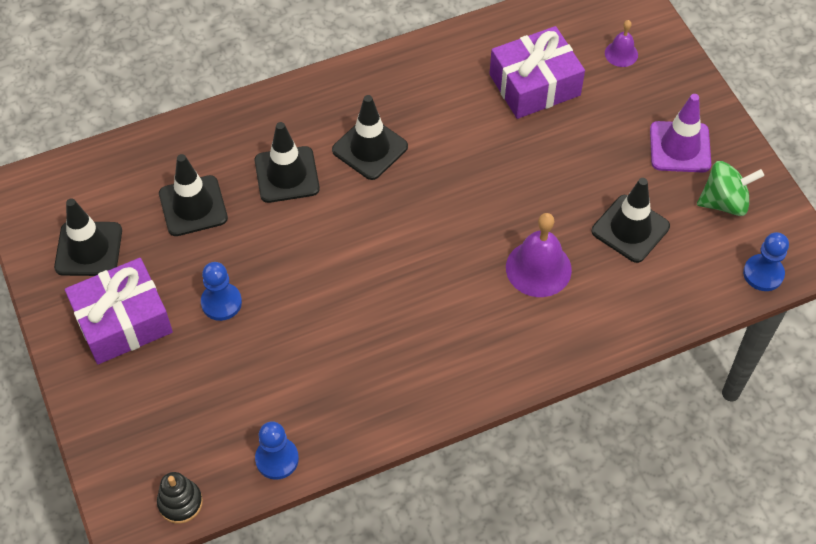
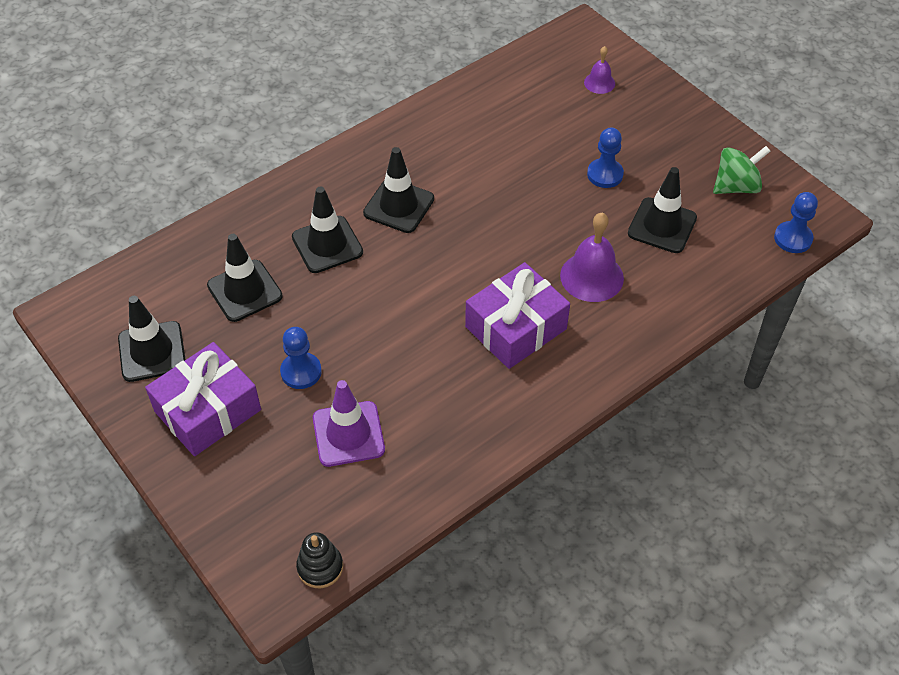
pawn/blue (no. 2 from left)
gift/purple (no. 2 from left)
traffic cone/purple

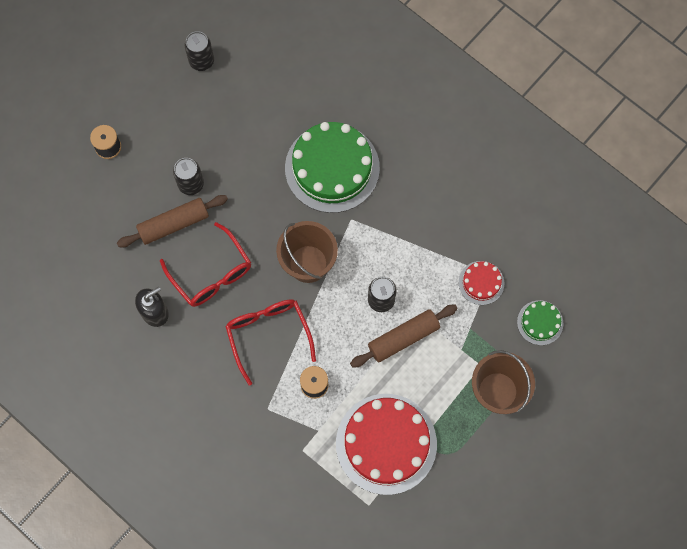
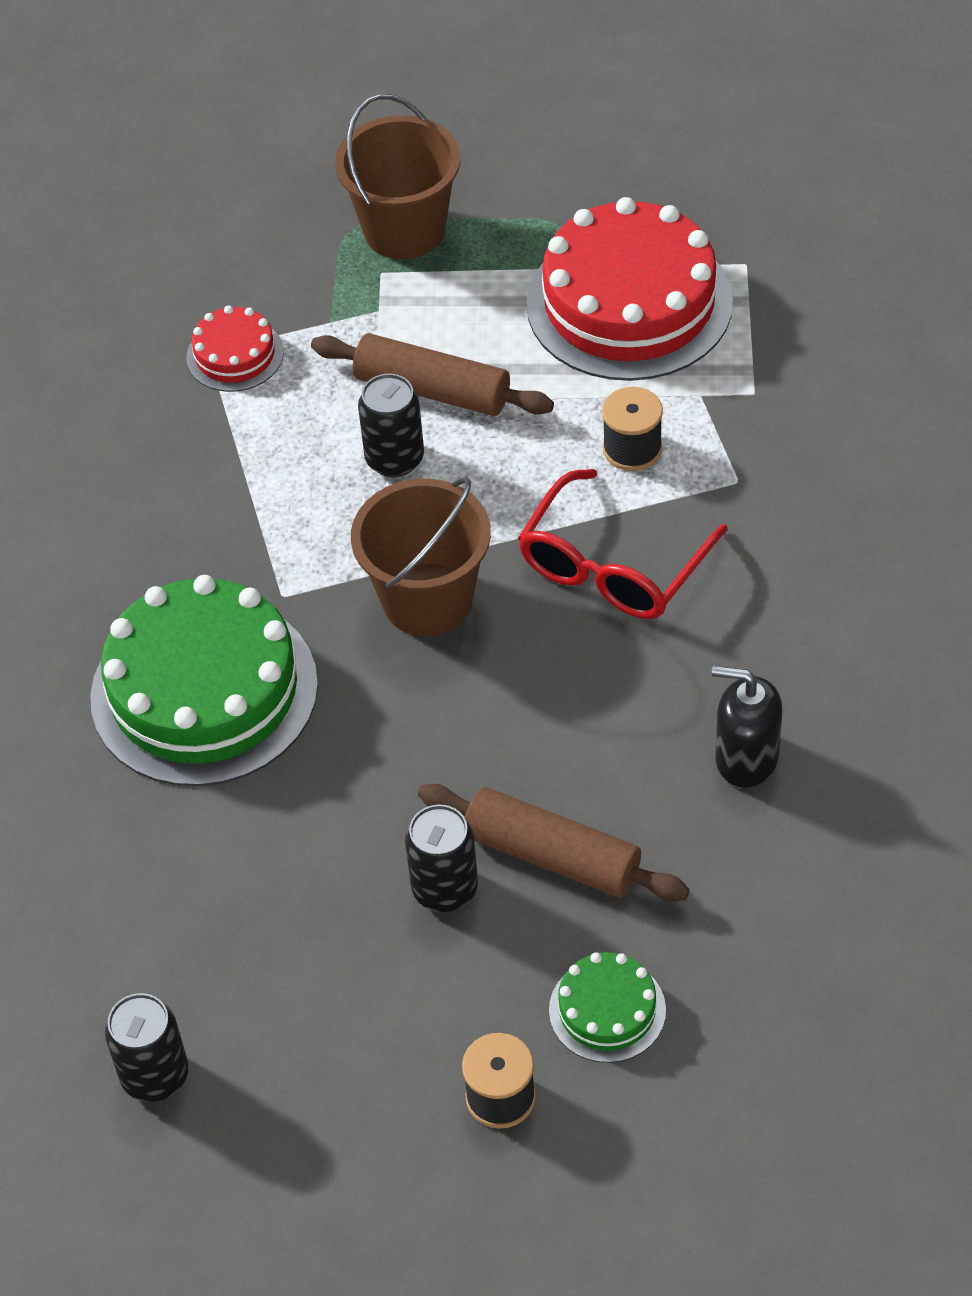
glasses/red (no. 1 from left in the first image)
cake/green (no. 2 from left)

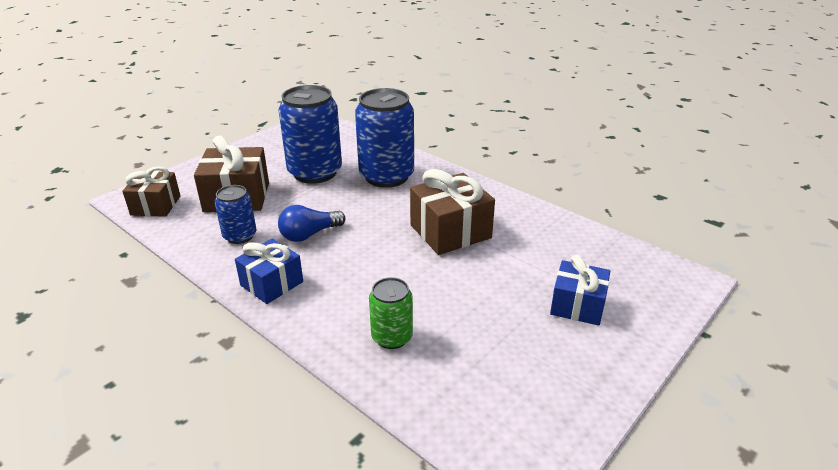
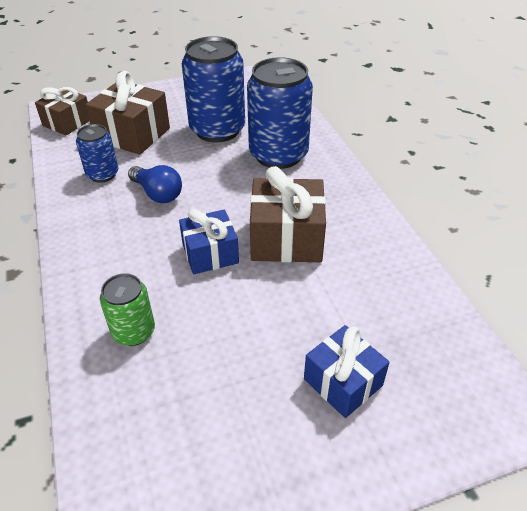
gift/blue (no. 1 from left)
light bulb/blue

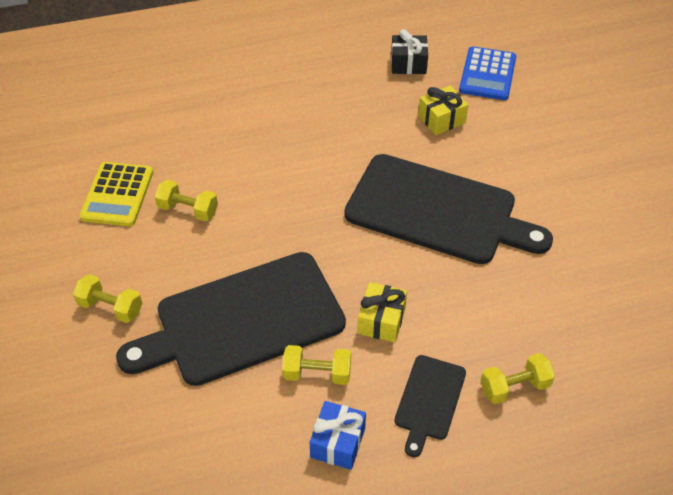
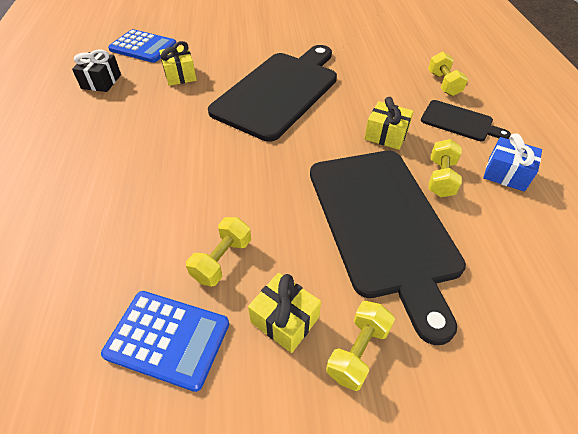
gift/yellow (no. 2 from left)
calculator/blue (no. 2 from left)

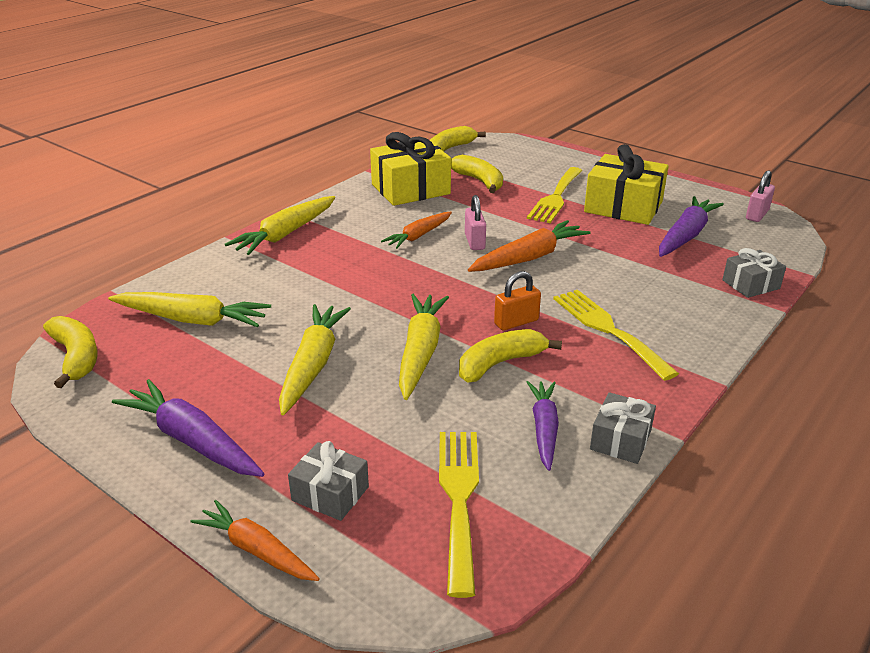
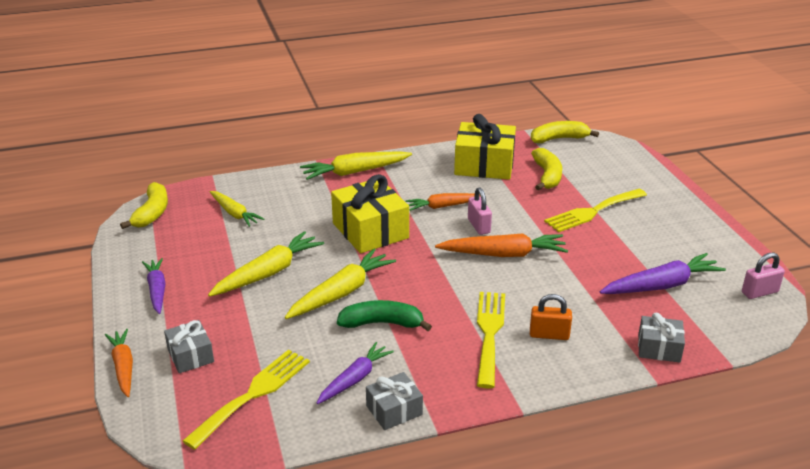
padlock/orange
gift/yellow (no. 1 from left)
banana/green
padlock/pink (no. 1 from left)
carrot/yellow (no. 1 from left)
carrot/purple (no. 1 from left)

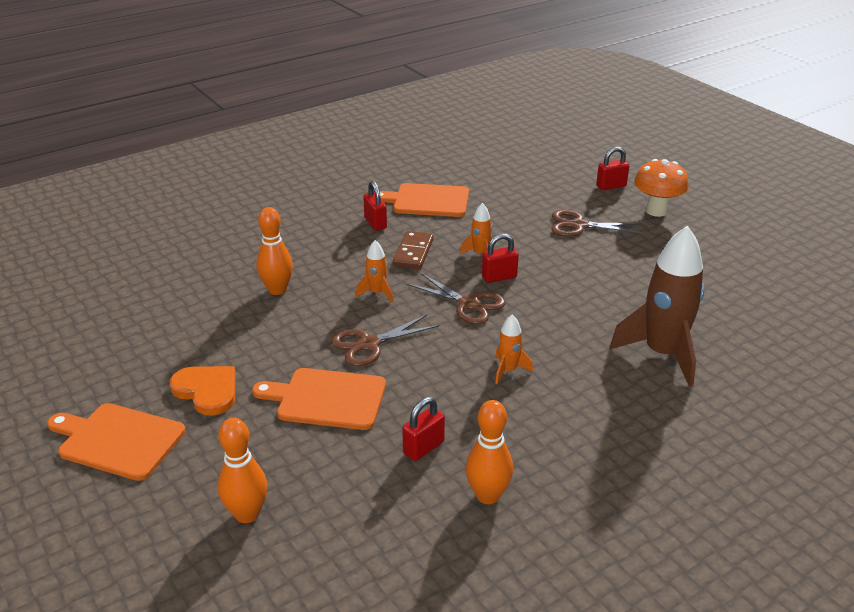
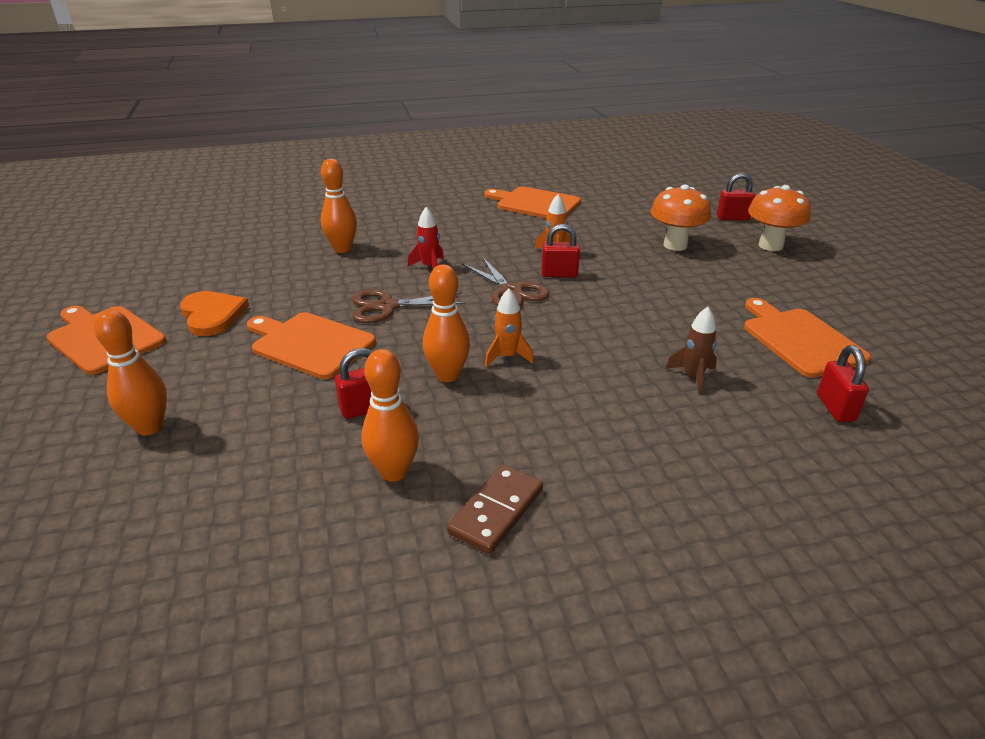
bowling pin/orange (no. 4 from left)
cutting board/orange (no. 4 from left)
padlock/red (no. 4 from left)
domino/brown
mushroom/orange (no. 1 from left)
rocket/red
rocket/brown

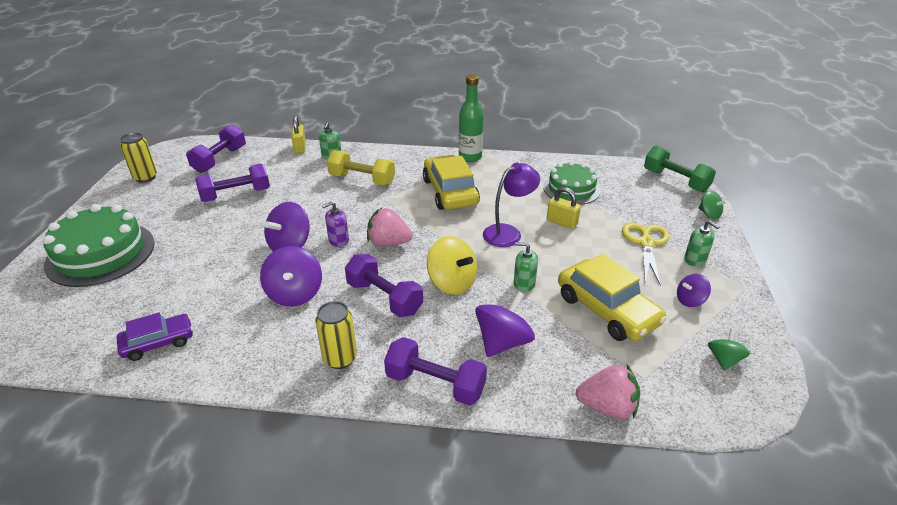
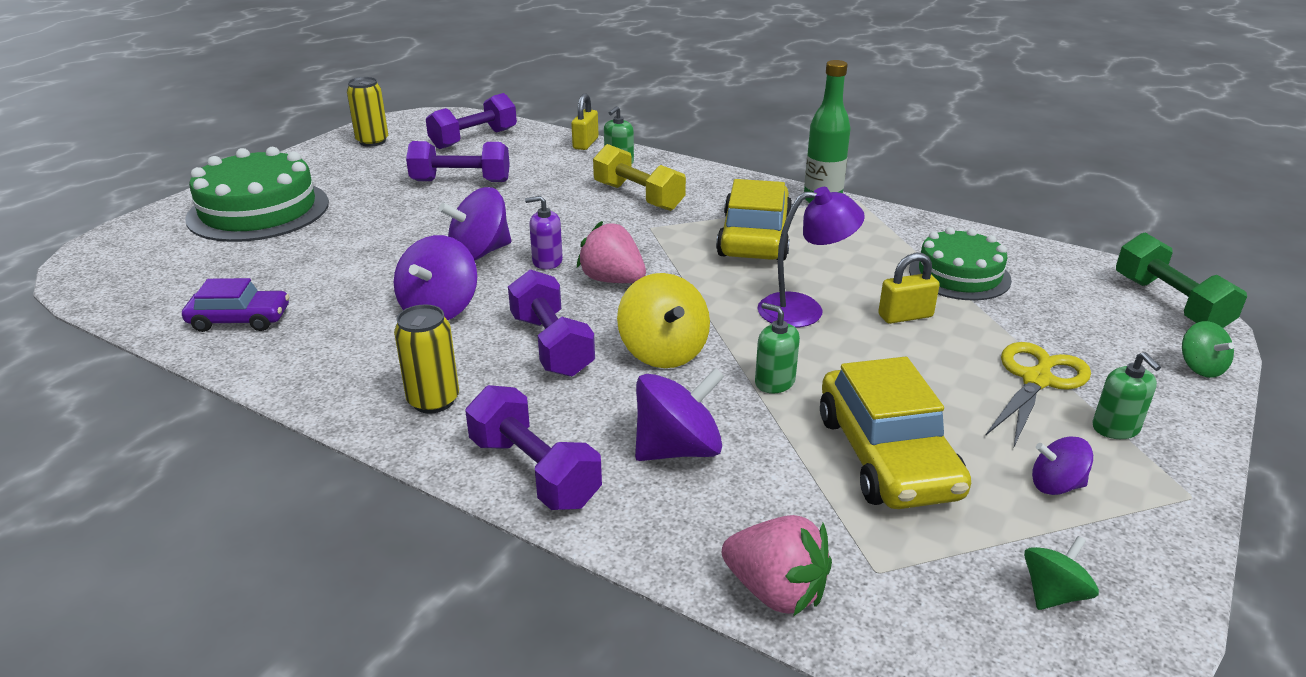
padlock/yellow (no. 2 from left)

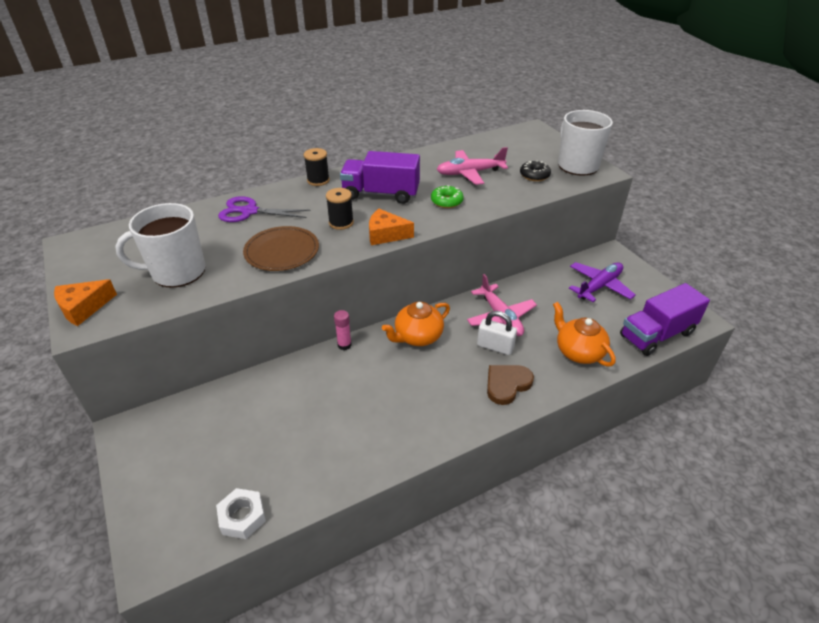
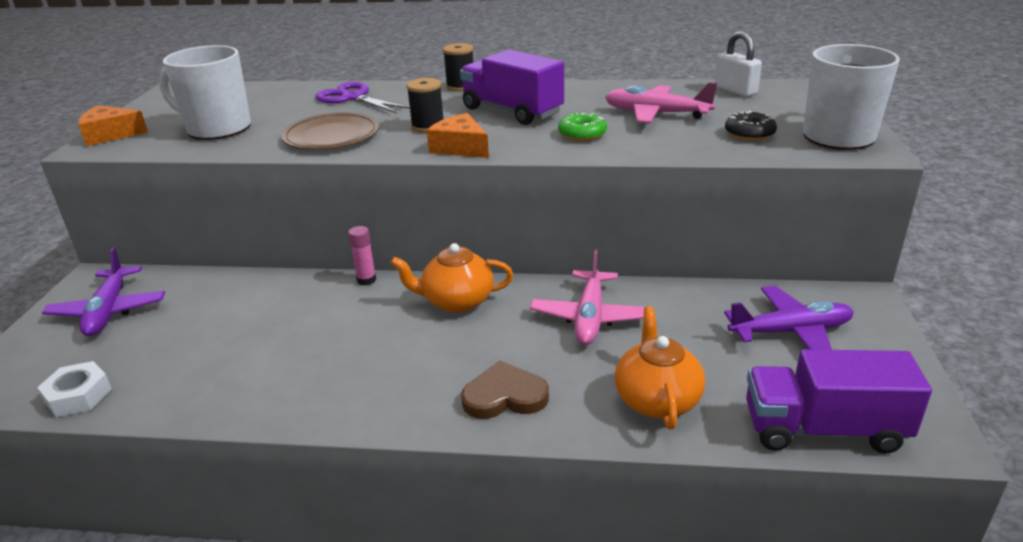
plane/purple (no. 1 from left)
padlock/white

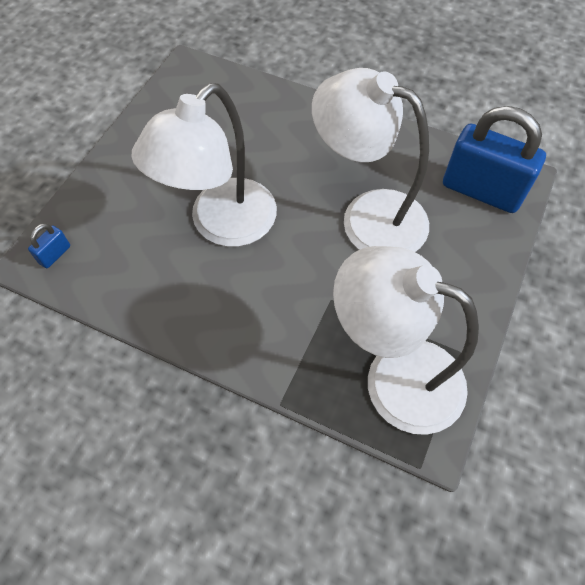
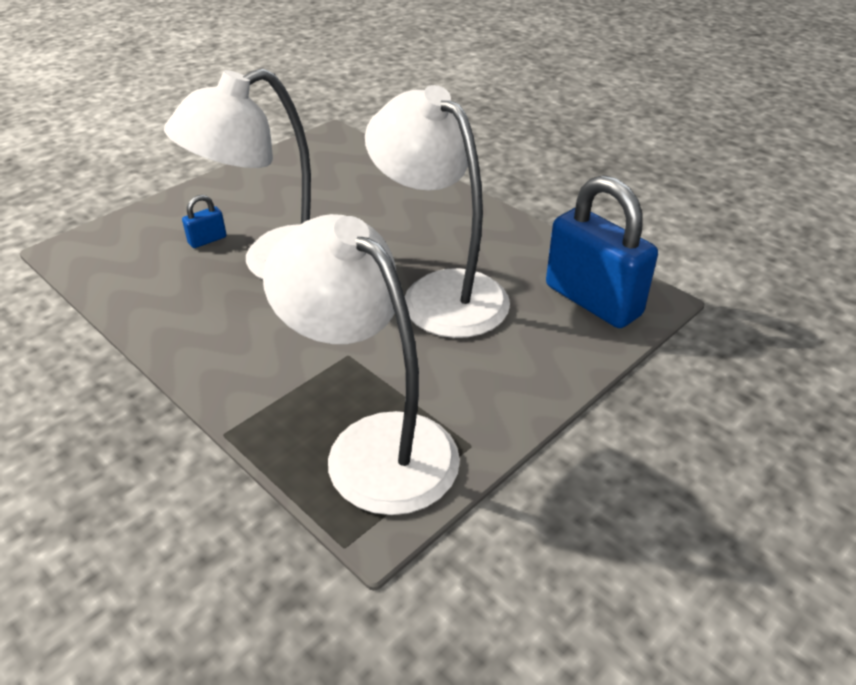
padlock/blue (no. 1 from left)

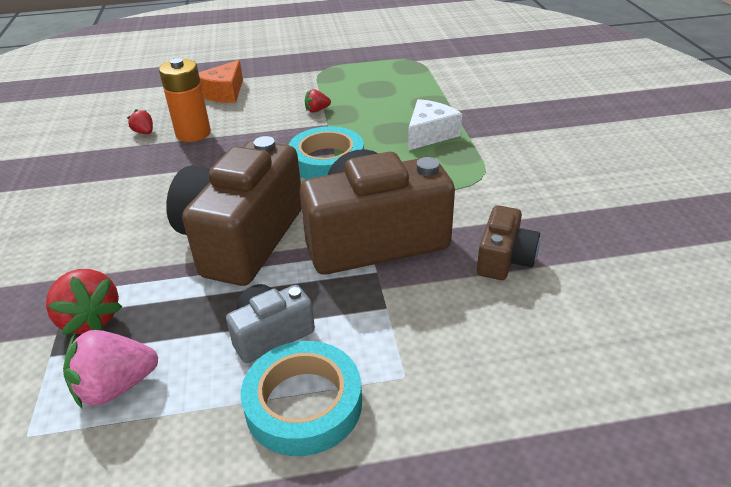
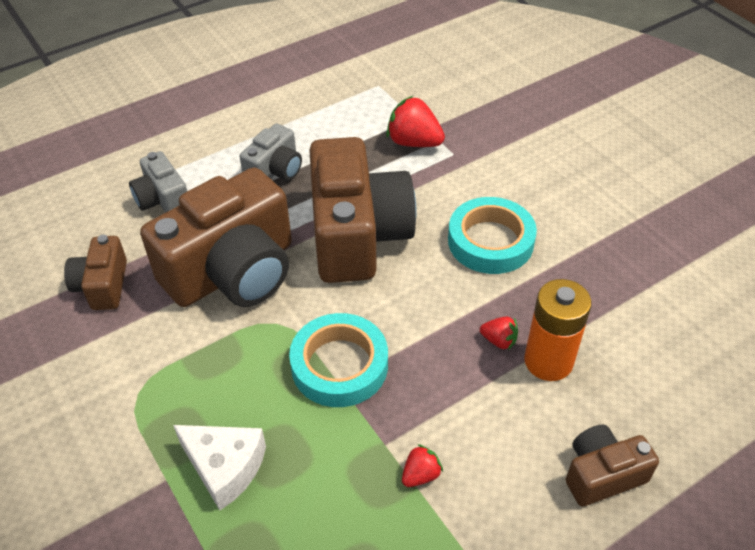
strawberry/pink
camera/grey (no. 1 from left)
strawberry/red (no. 3 from left)
tape/turquoise (no. 2 from left)
camera/brown (no. 4 from left)
cheese/white

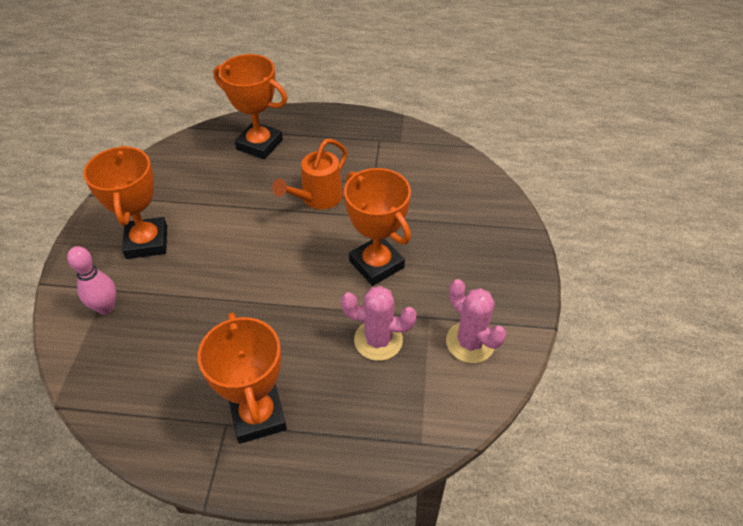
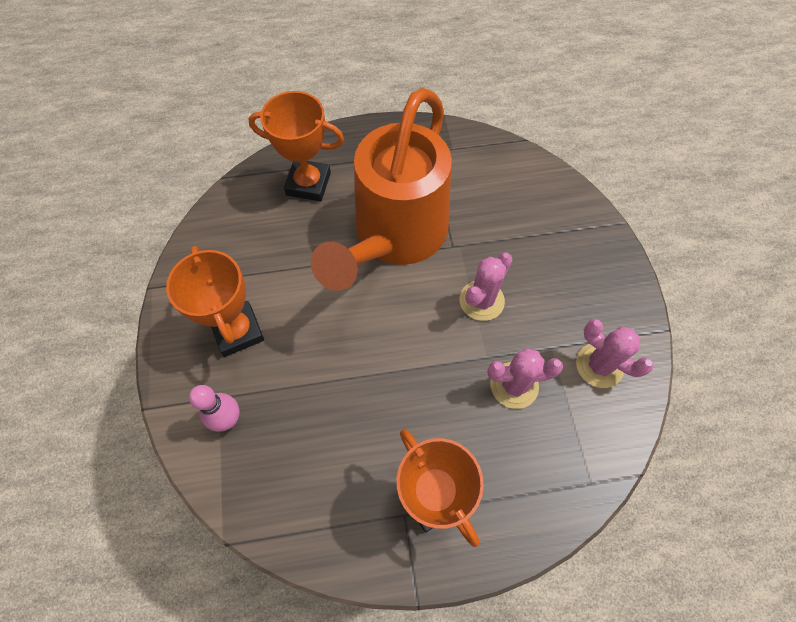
cactus/pink (no. 1 from left)
watering can/orange

